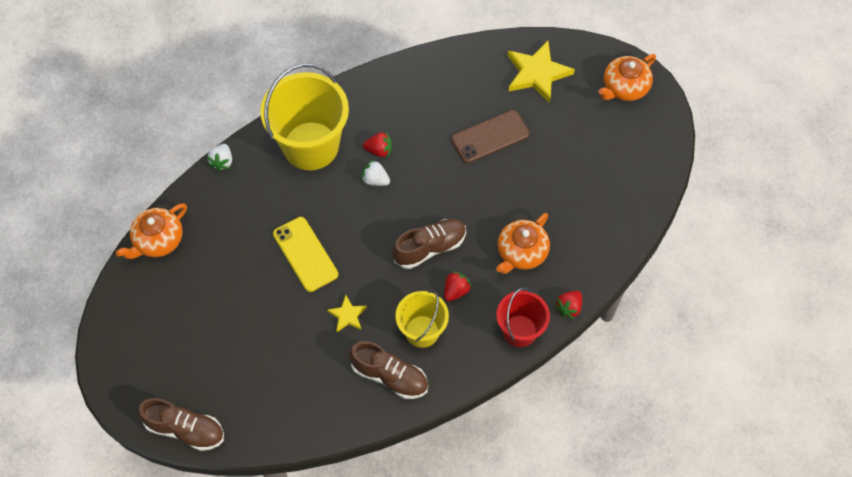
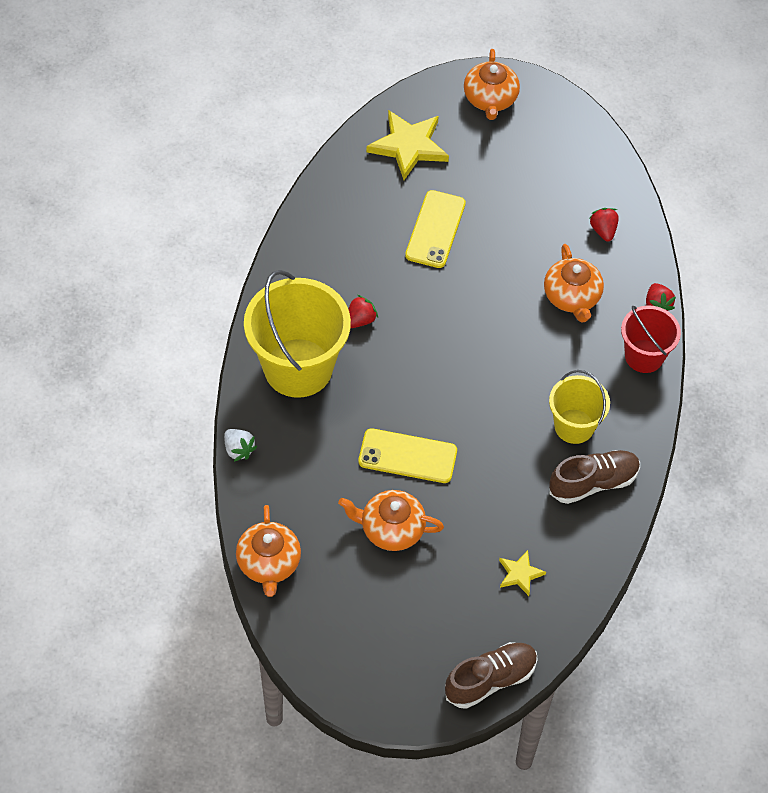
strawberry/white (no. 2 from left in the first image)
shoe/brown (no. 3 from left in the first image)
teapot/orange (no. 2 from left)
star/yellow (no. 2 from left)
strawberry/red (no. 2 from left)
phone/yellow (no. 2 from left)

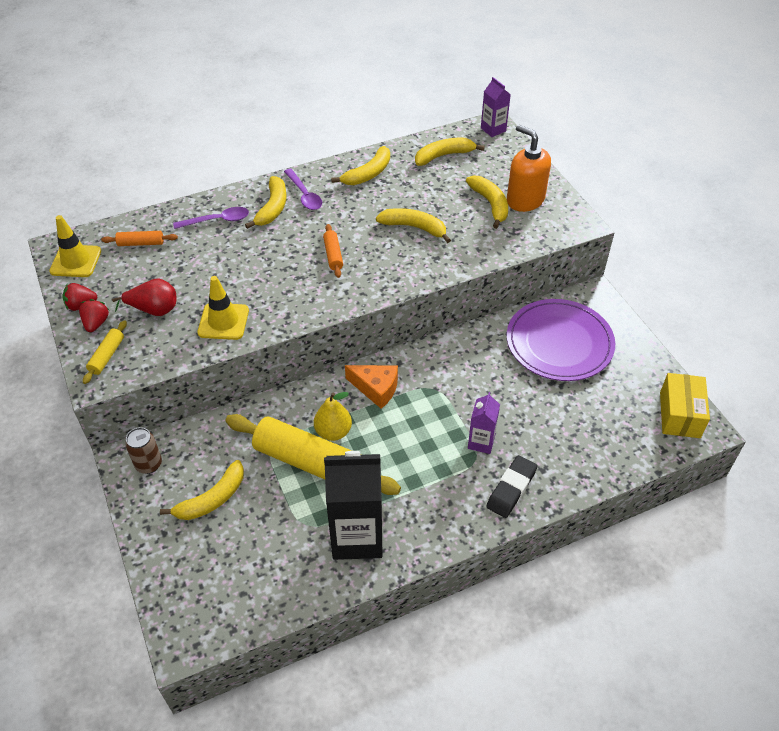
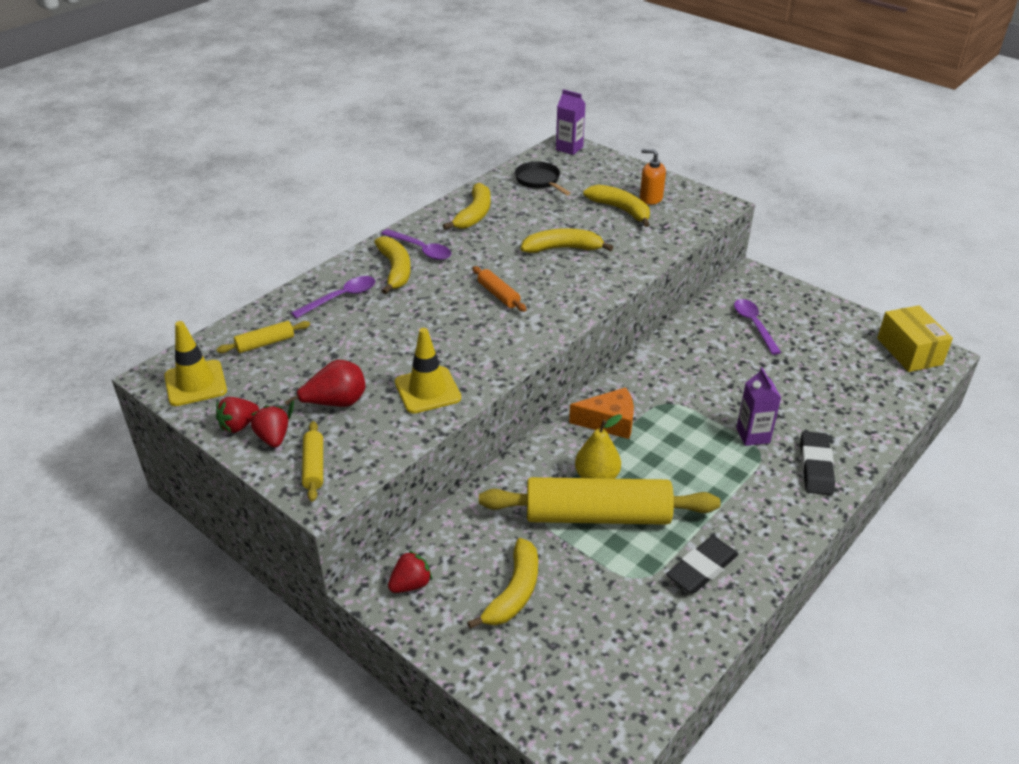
strawberry/red (no. 3 from left)
eraser/black (no. 1 from left)
pan/black
spoon/purple (no. 3 from left)
rolling pin/yellow (no. 1 from left)
soap dispenser/orange

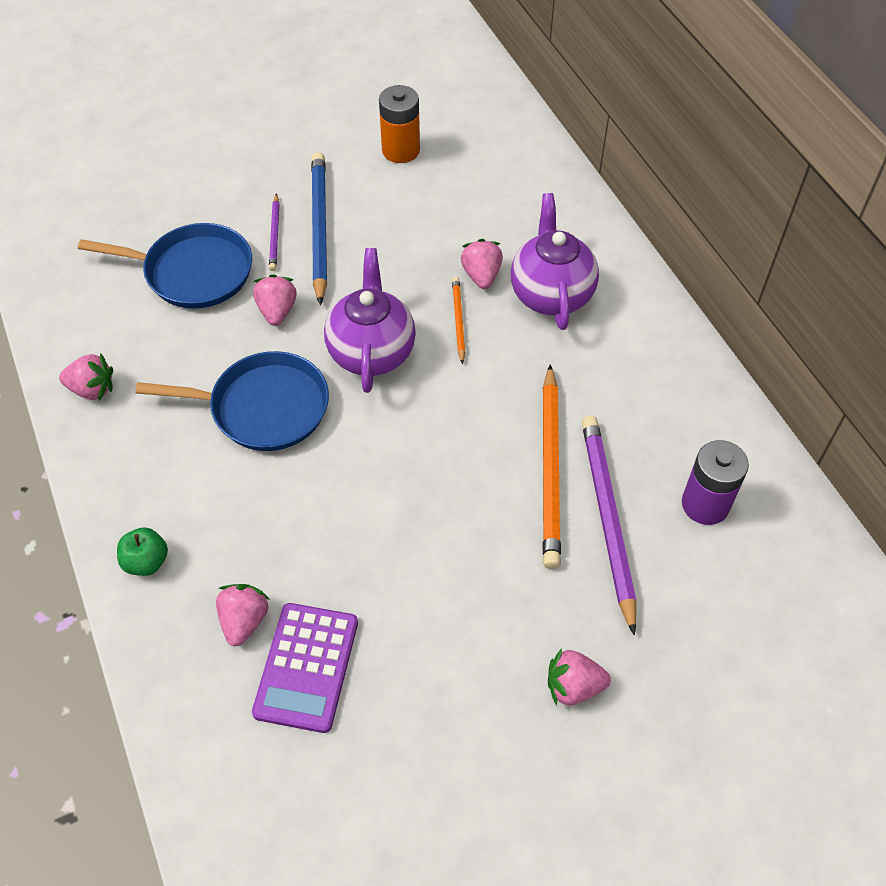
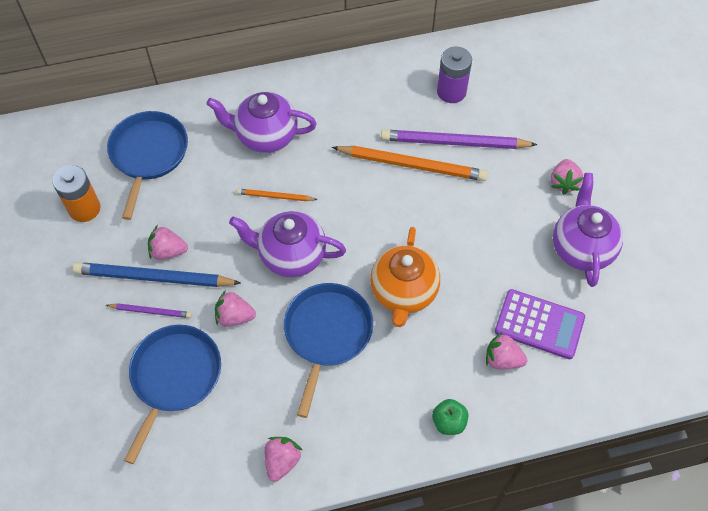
pan/blue (no. 1 from left)
teapot/orange
teapot/purple (no. 3 from left)
strawberry/pink (no. 1 from left)

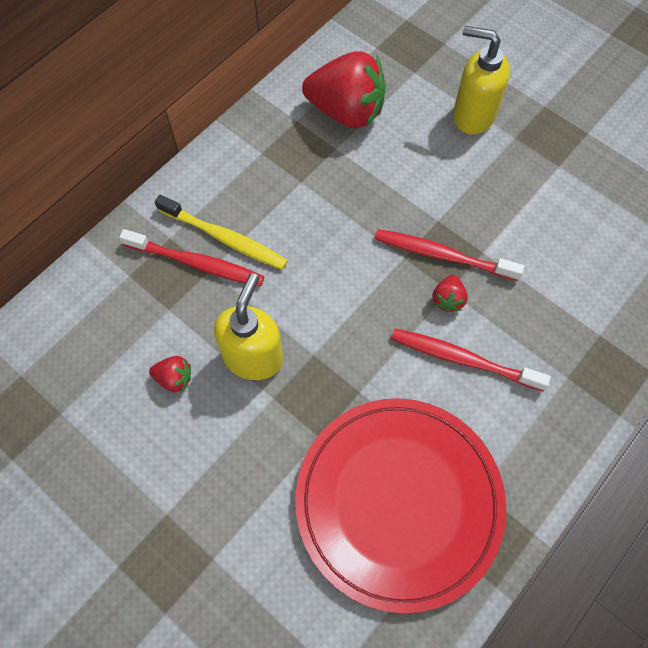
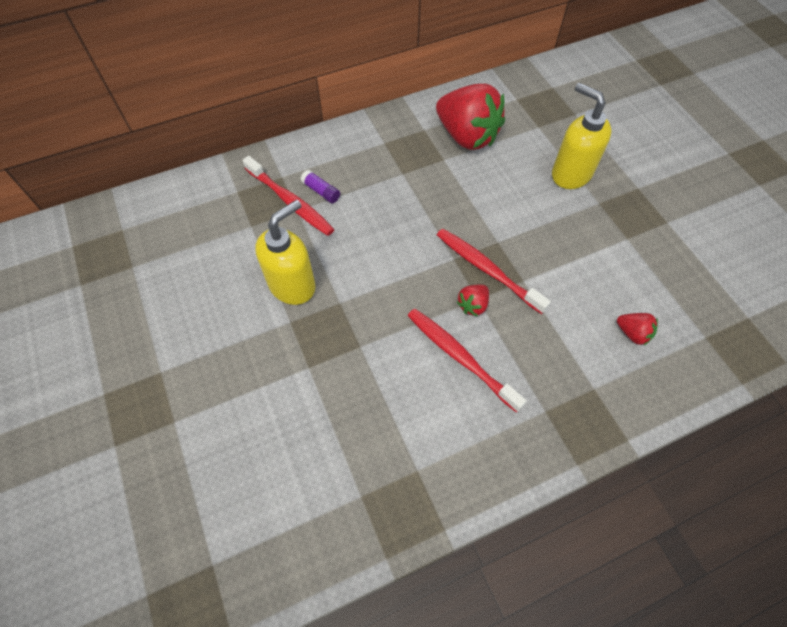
plate/red
strawberry/red (no. 3 from left)
glue stick/purple

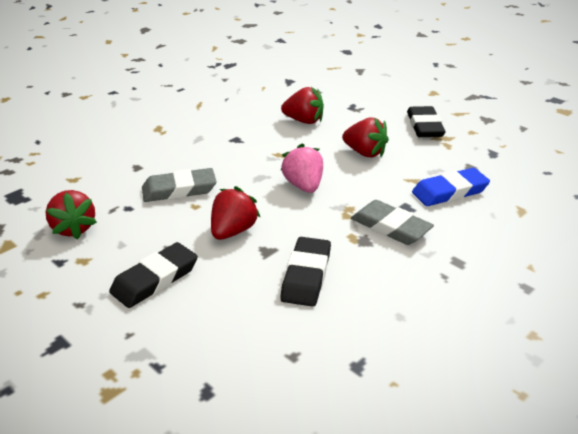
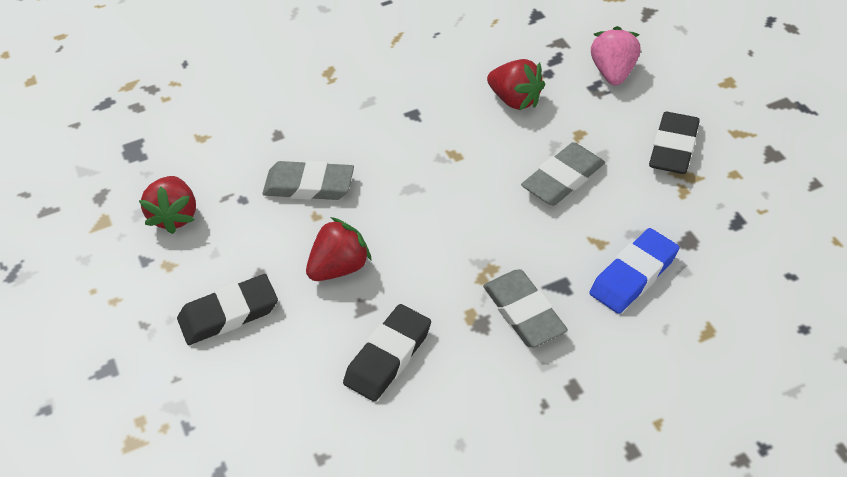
strawberry/pink
eraser/grey (no. 3 from left)
eraser/blue

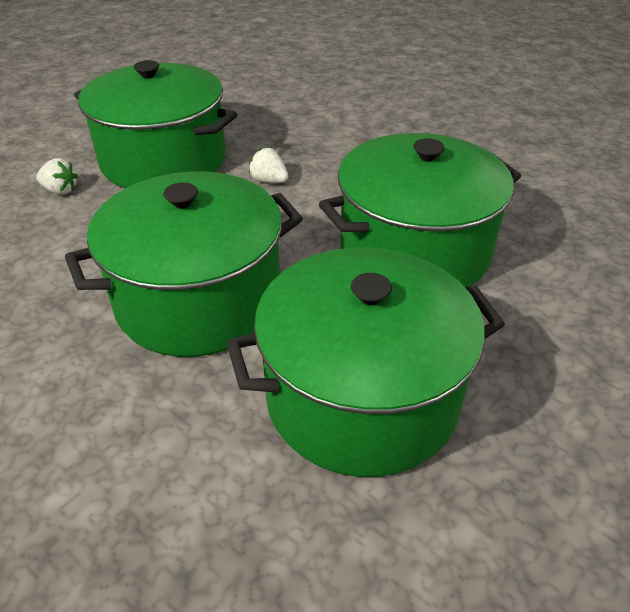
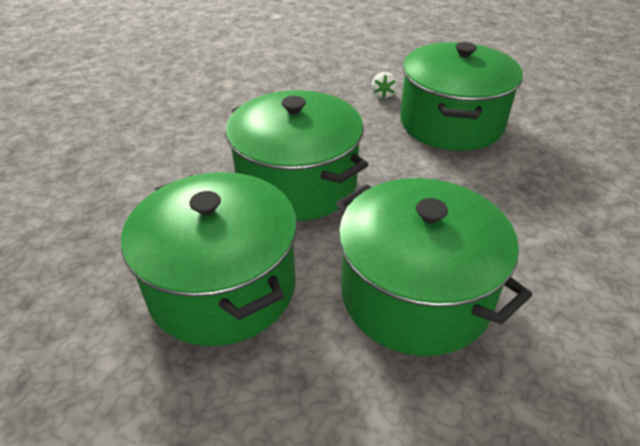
strawberry/white (no. 2 from left in the first image)

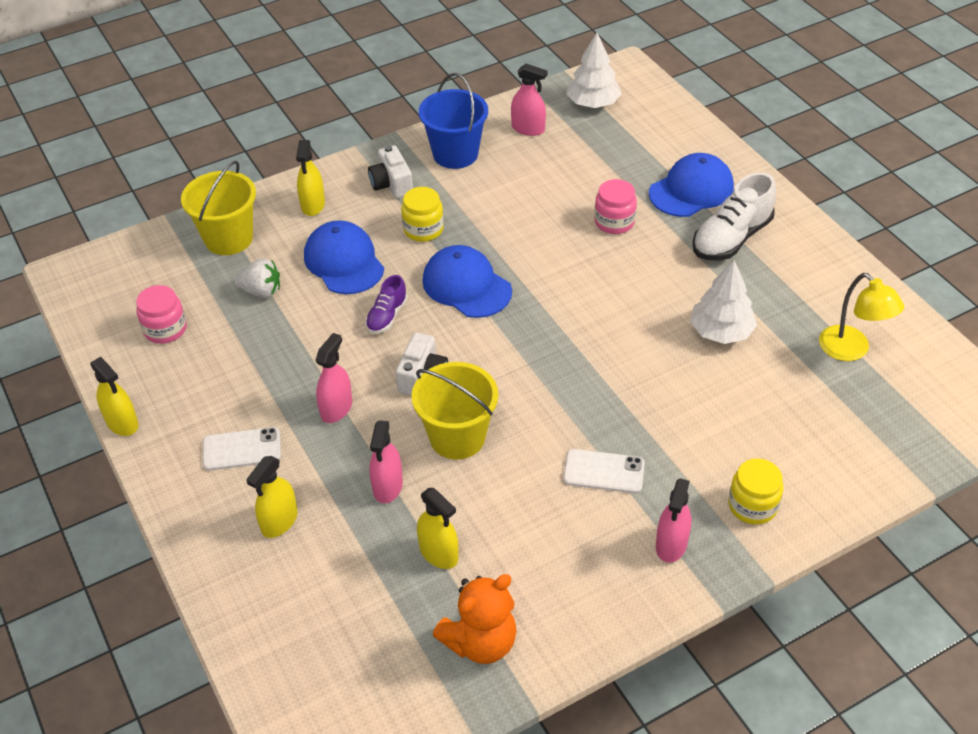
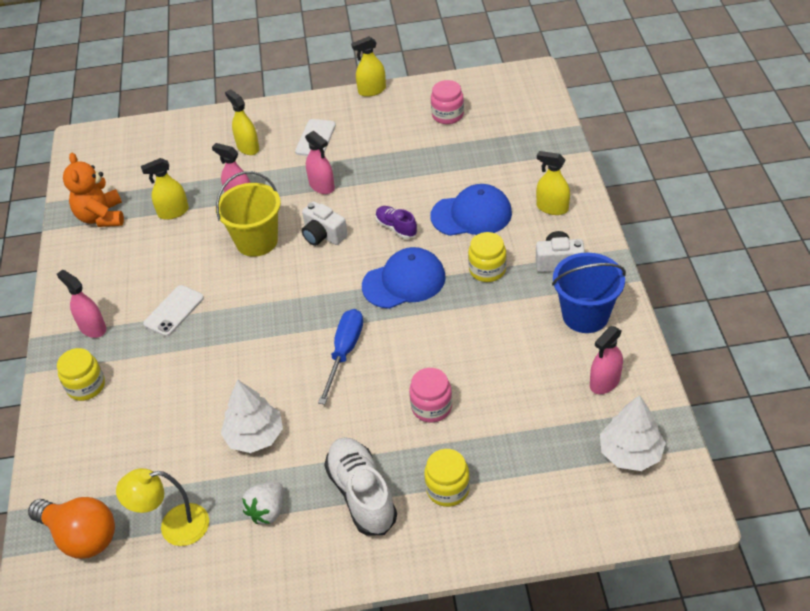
bucket/yellow (no. 1 from left in the first image)
light bulb/orange
screwdriver/blue
strawberry/white
jar/yellow (no. 2 from left)

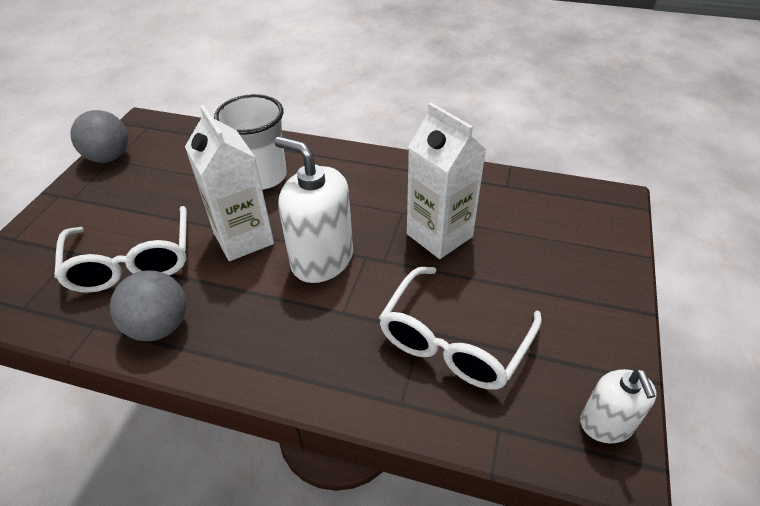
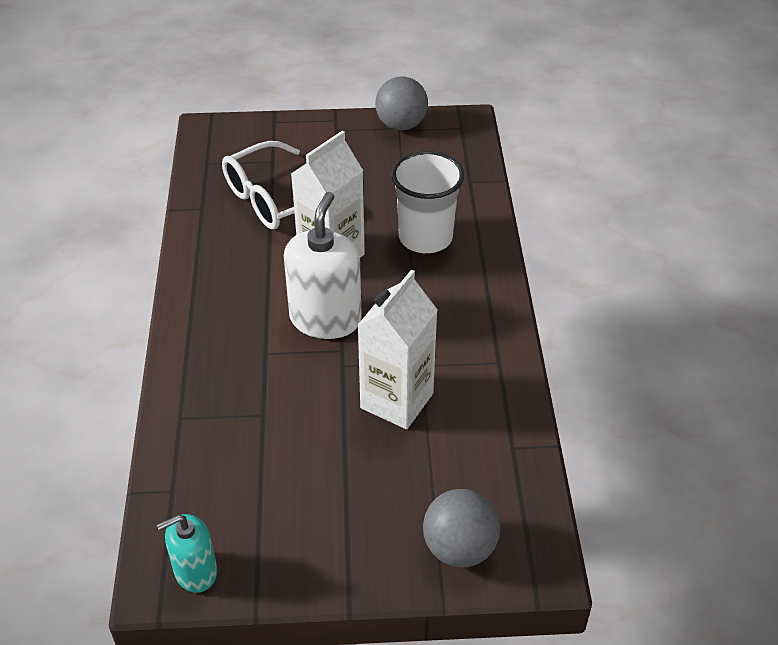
glasses/white (no. 2 from left in the first image)
ball/grey (no. 2 from left)
soap dispenser/turquoise

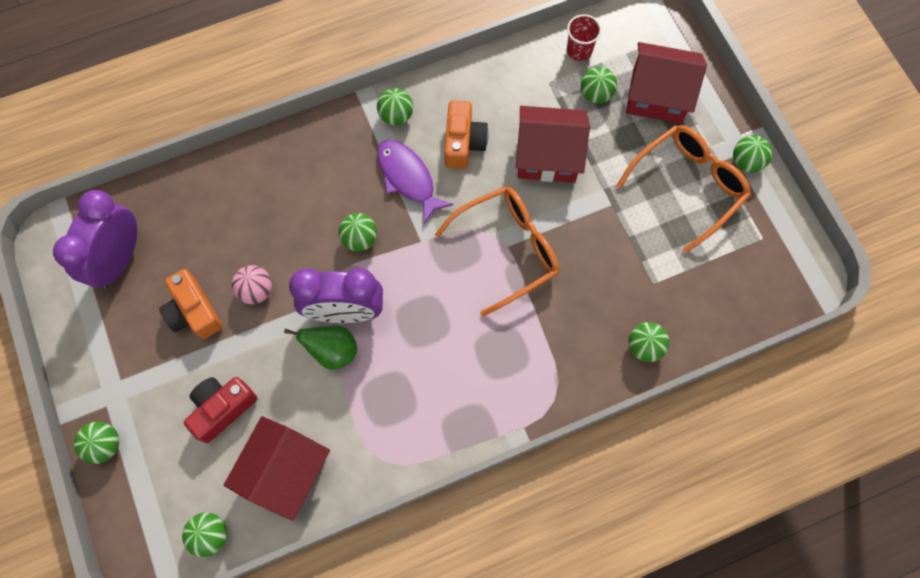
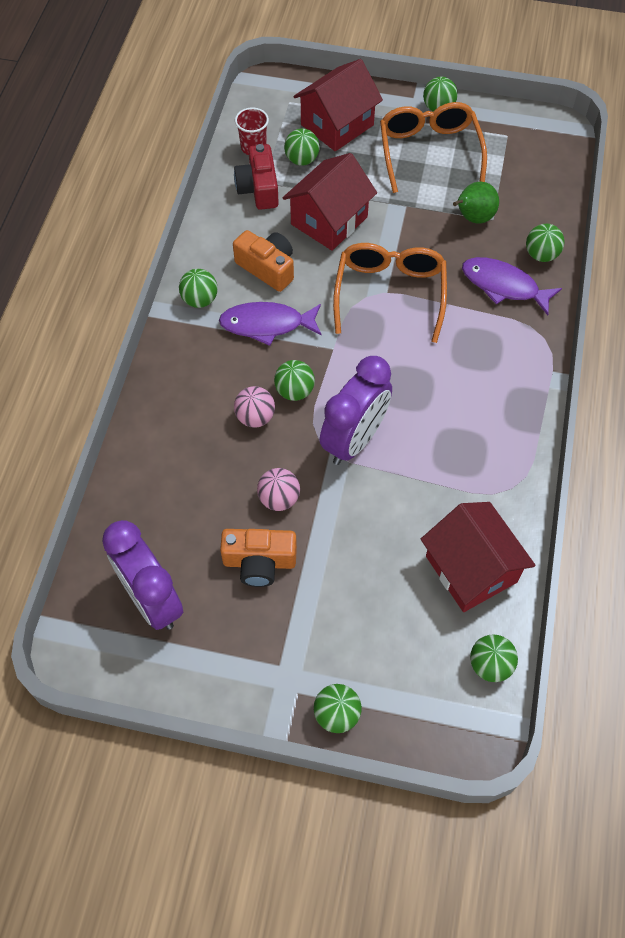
ball/pink (no. 1 from left)
fish/purple (no. 2 from left)
camera/red
pear/green

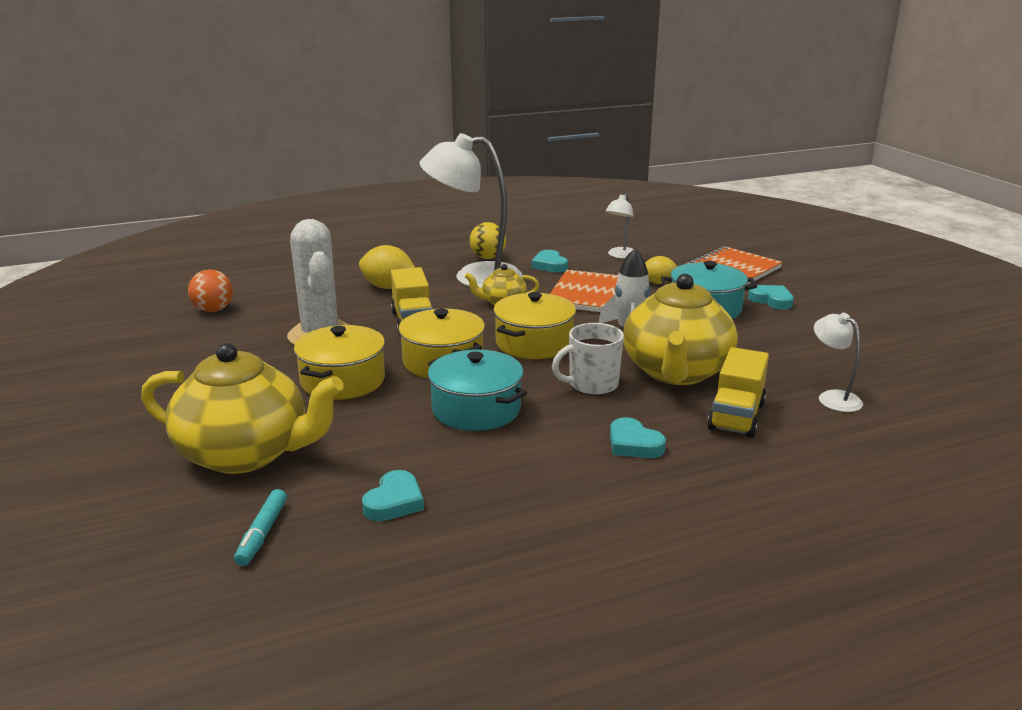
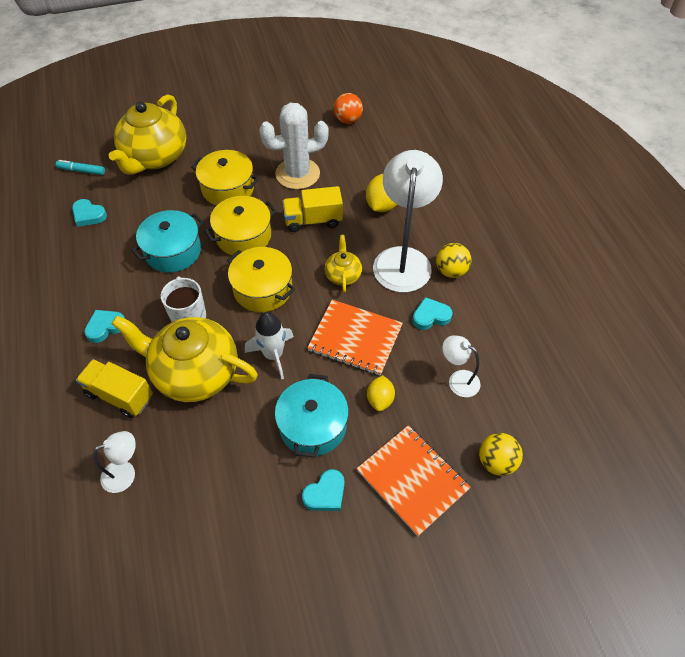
ball/yellow (no. 2 from left)

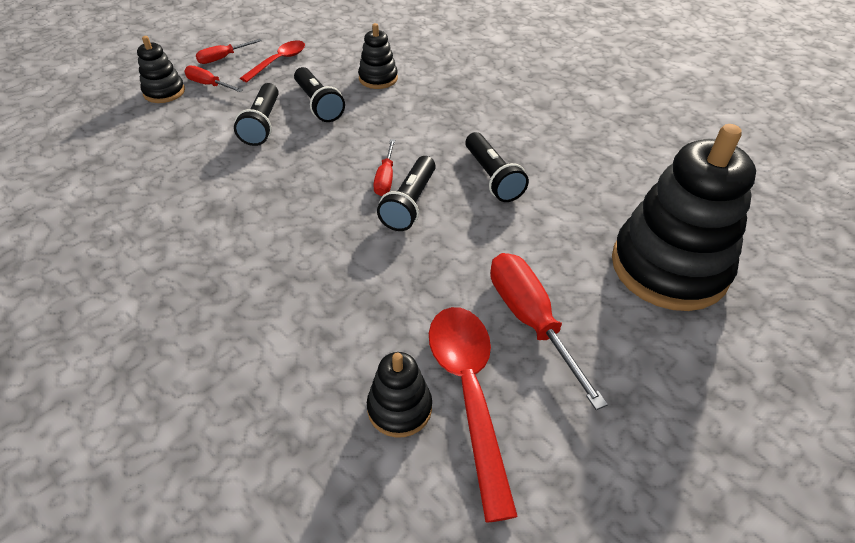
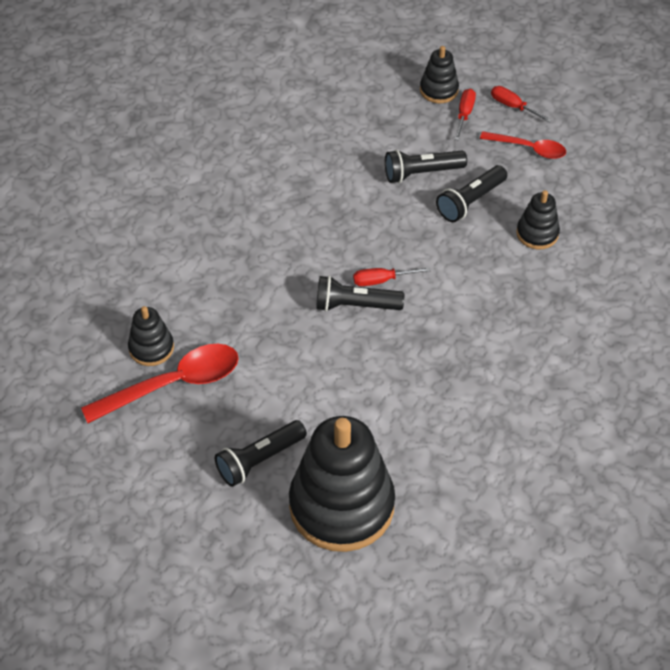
screwdriver/red (no. 4 from left in the first image)
flashlight/black (no. 1 from left)

